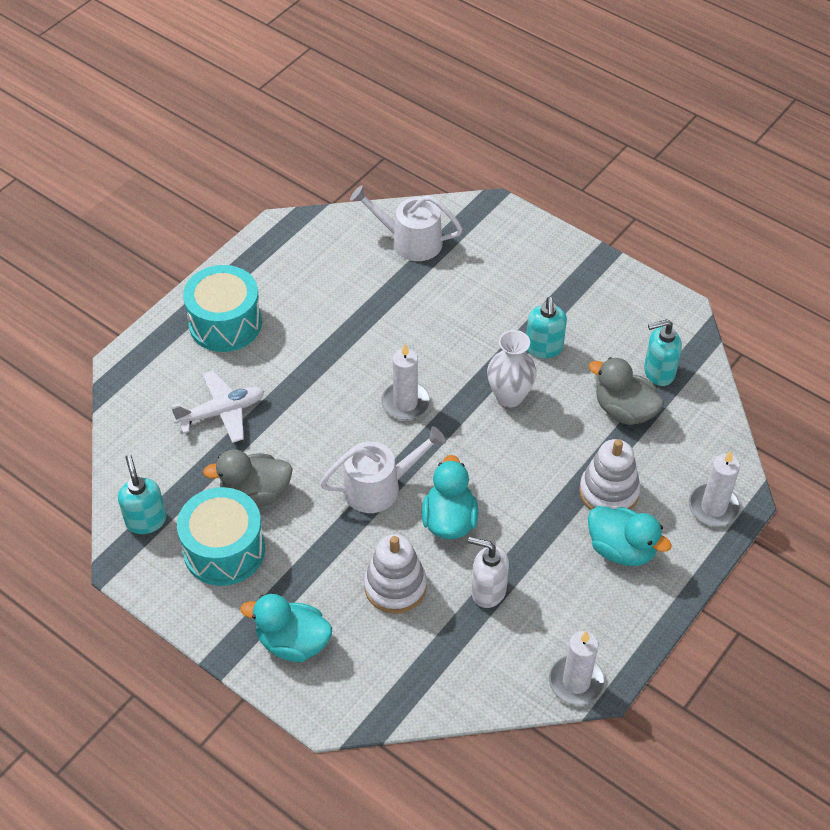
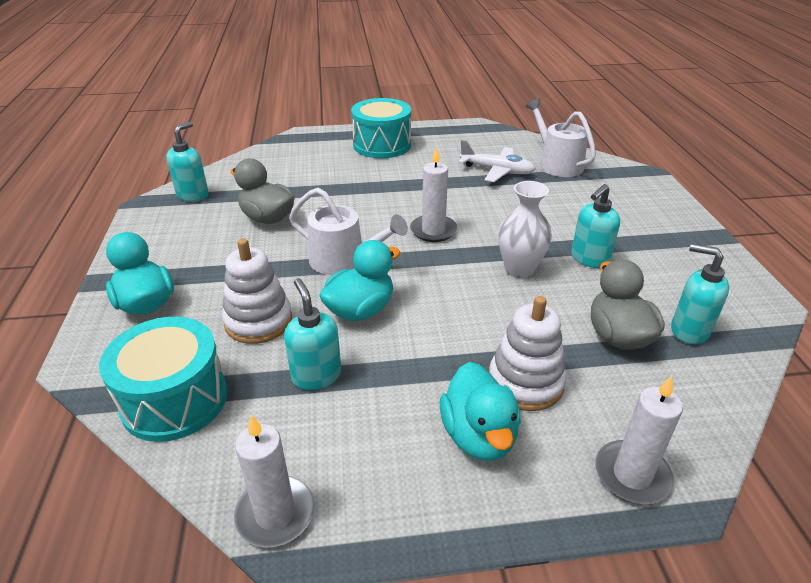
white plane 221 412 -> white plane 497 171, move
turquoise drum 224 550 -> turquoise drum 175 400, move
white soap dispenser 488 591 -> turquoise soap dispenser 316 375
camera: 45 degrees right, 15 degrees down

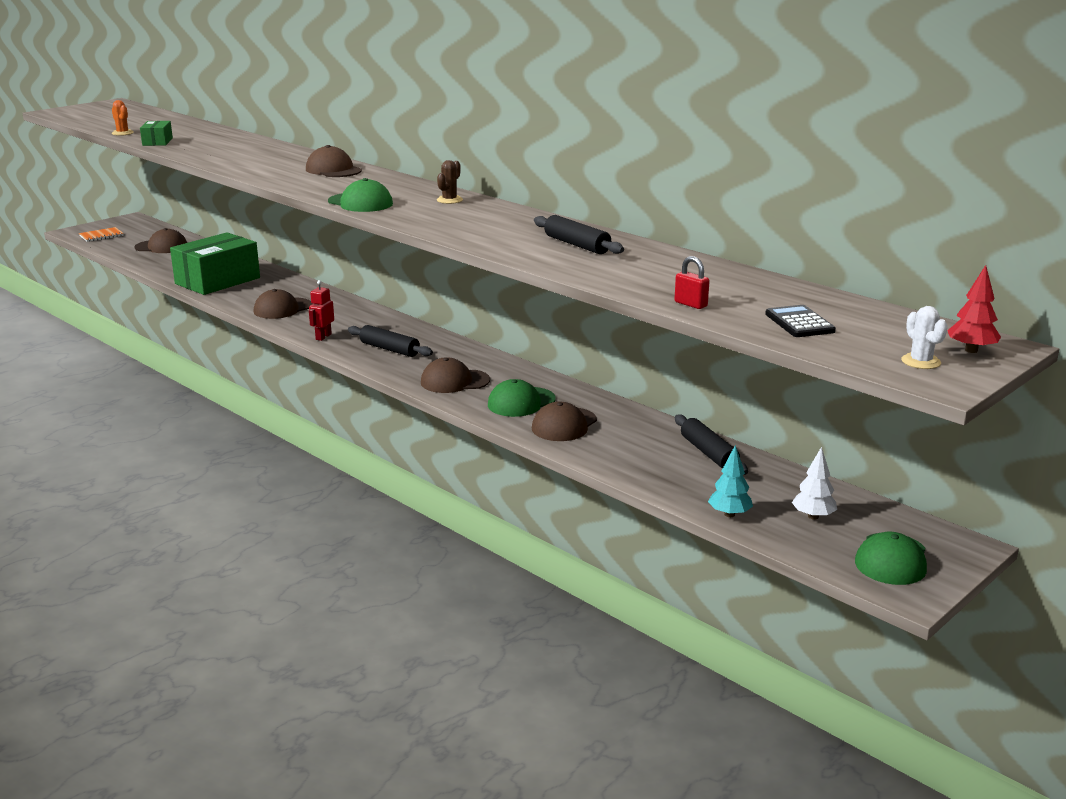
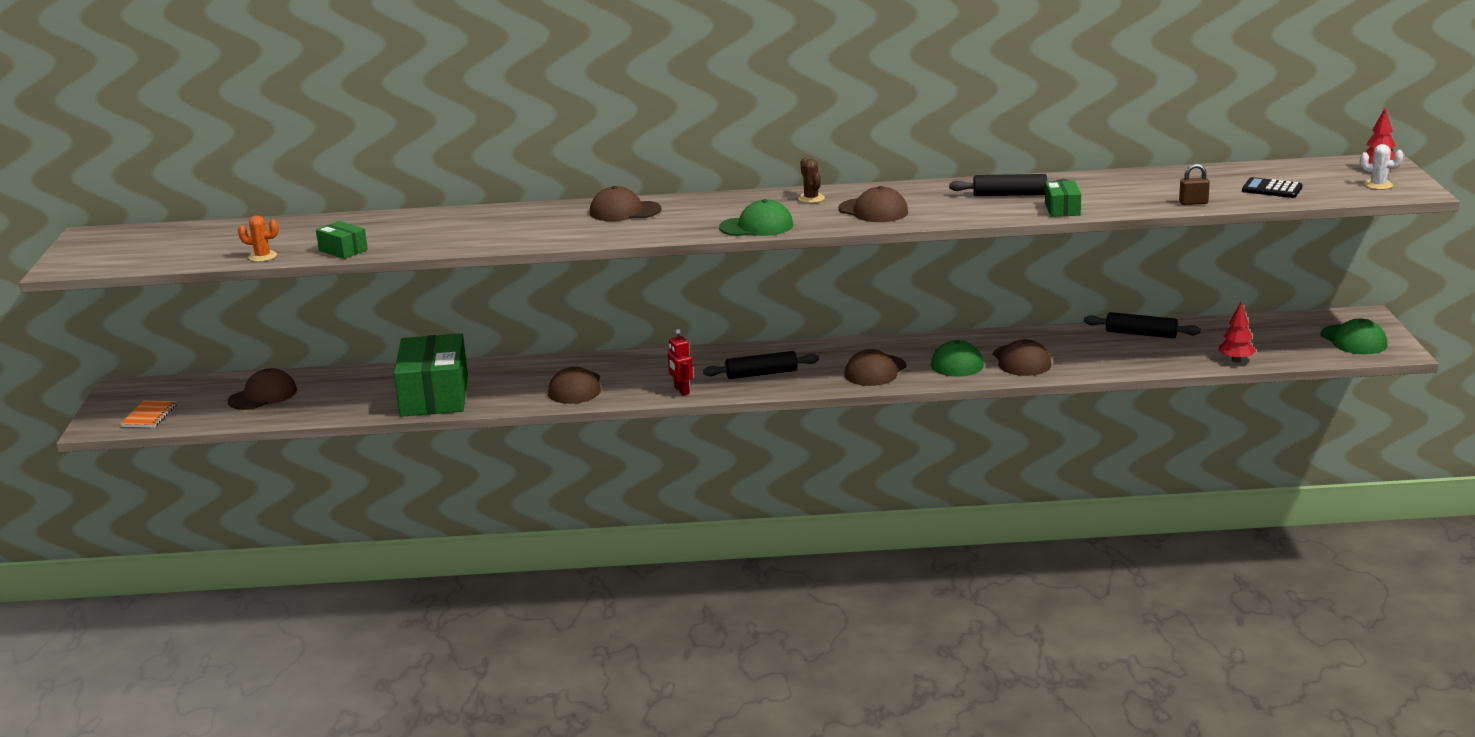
white tree 813 516 -> none
none -> brown cap 873 211
none -> green box 1062 209
red padlock 690 304 -> brown padlock 1193 203
turquoise tree 729 514 -> red tree 1236 360
camera: 45 degrees left, 0 degrees up

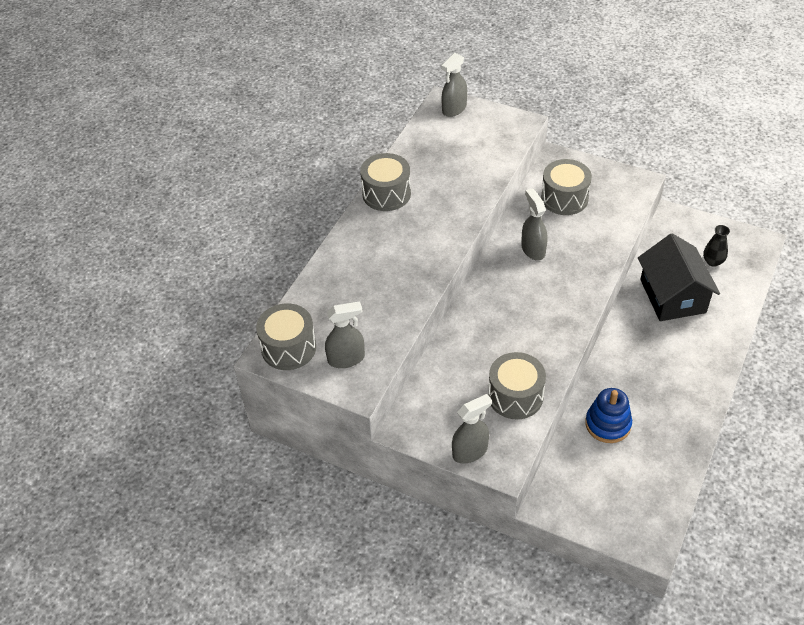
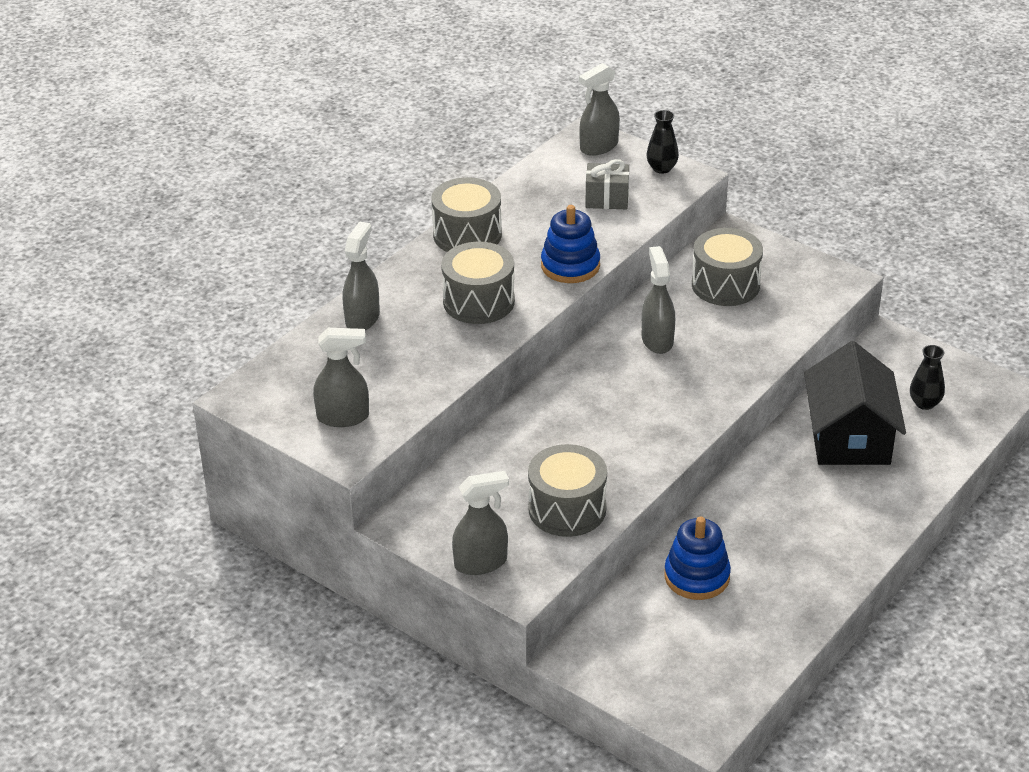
none -> grey spray bottle 362 318
none -> blue stacking toy 570 266
none -> grey gift 607 199
none -> black vase 661 168
grey drum 288 348 -> grey drum 478 301, move
camera: 10 degrees right, 10 degrees down

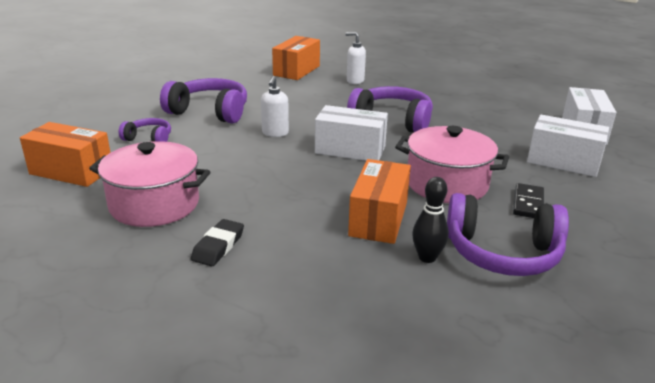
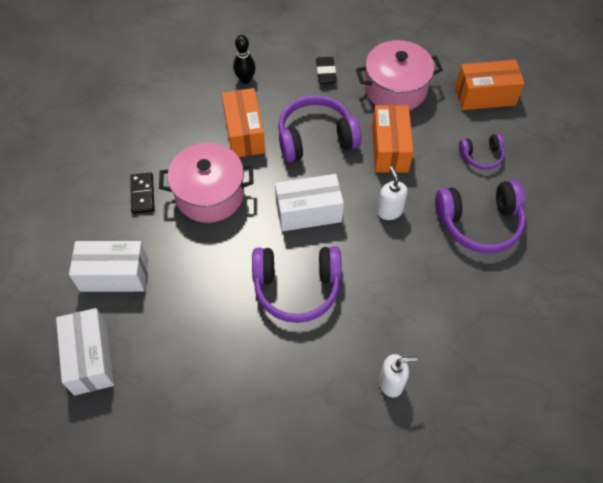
orange box 296 71 -> orange box 389 149, move
black bowling pin 427 257 -> black bowling pin 245 79, move
purple headphones 502 253 -> purple headphones 316 138, move
camera: 155 degrees right, 30 degrees up

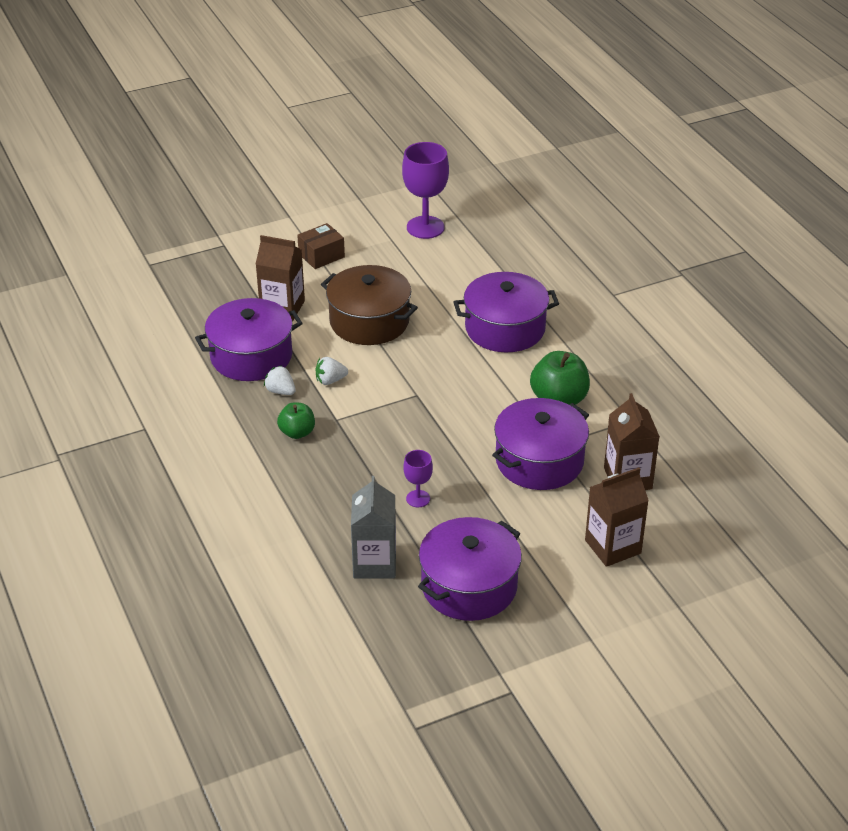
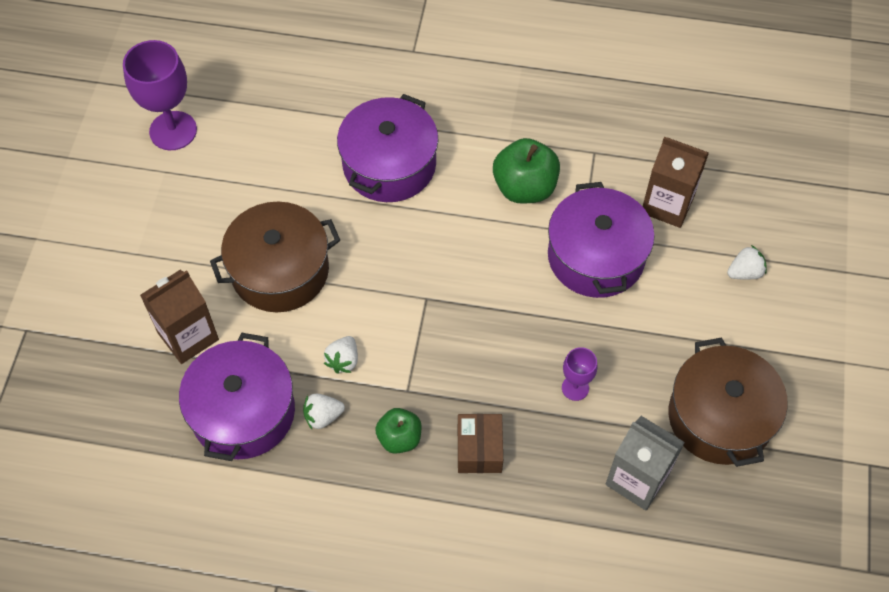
brown box 321 256 -> brown box 479 449, move
brown carton 613 547 -> white strawberry 744 272
purple pot 469 586 -> brown pot 720 417
camera: 55 degrees left, 20 degrees up

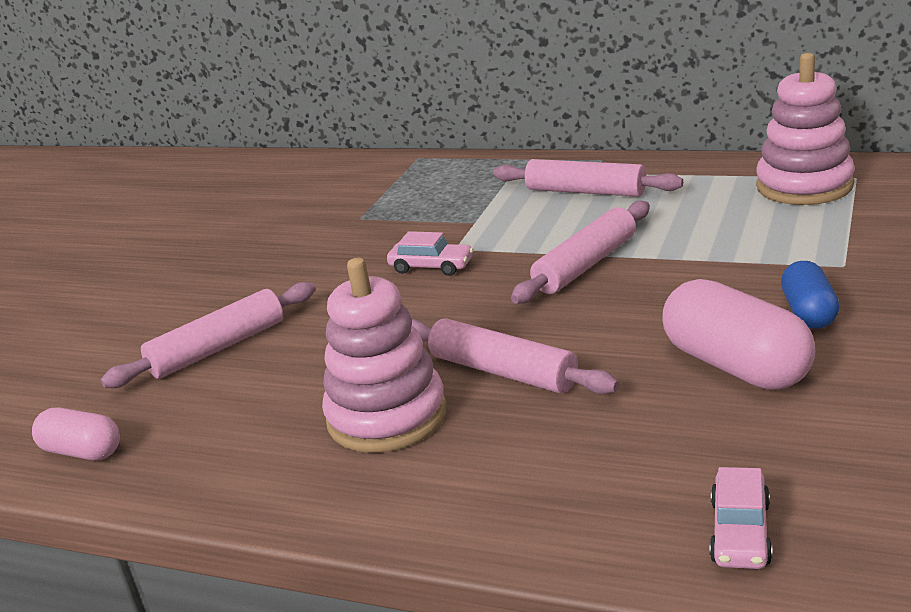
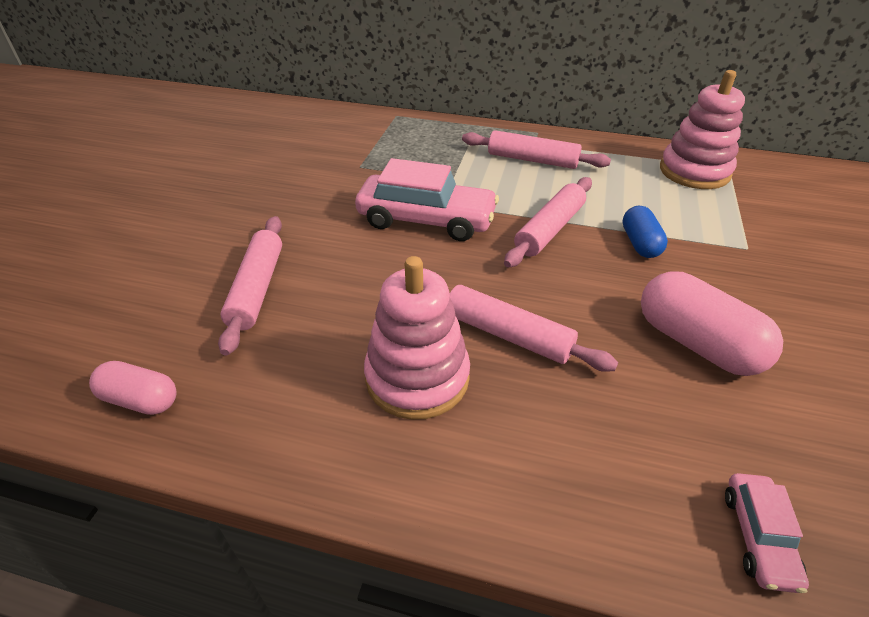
blue capsule 808 313 -> blue capsule 640 243, move
pink rolling pin 218 348 -> pink rolling pin 257 289, 45 degrees counterclockwise
pink car 431 267 -> pink car 426 220, x2.02
camera: 10 degrees left, 15 degrees up

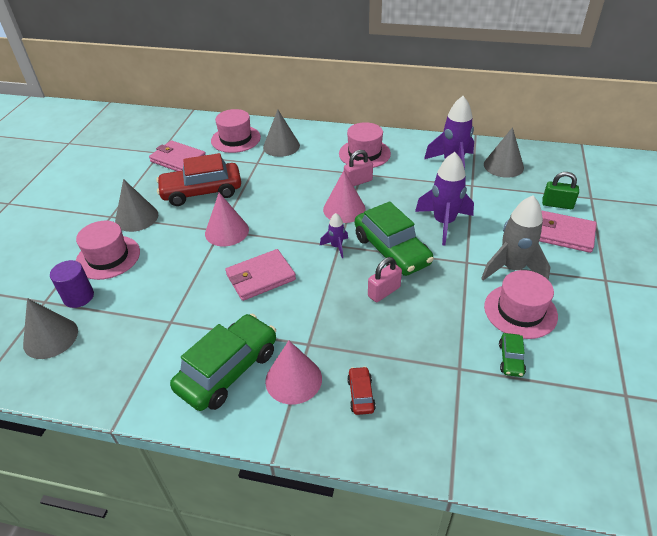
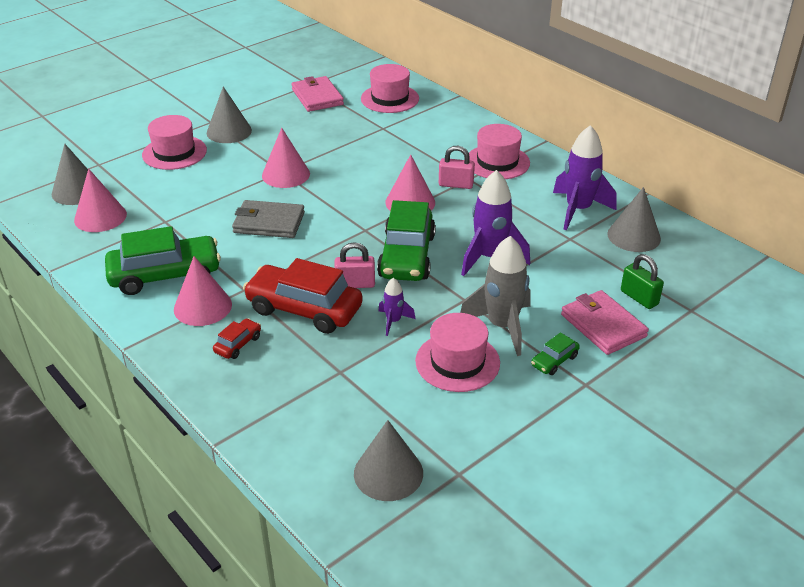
purple cylinder 78 297 -> none
none -> pink cone 100 217
red car 202 192 -> red car 304 309, move
grey cone 281 146 -> grey cone 388 473, move
purple rocket 336 247 -> purple rocket 393 321, move
green car 511 359 -> green car 554 361, move
pink wallet 260 277 -> grey wallet 269 222
camera: 35 degrees right, 5 degrees down

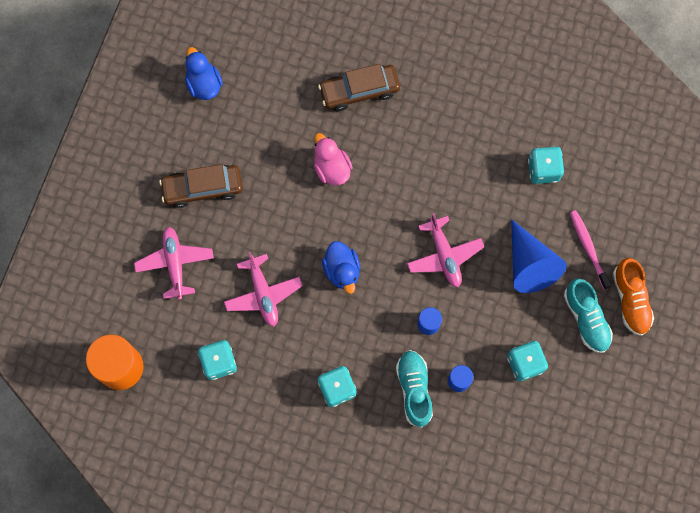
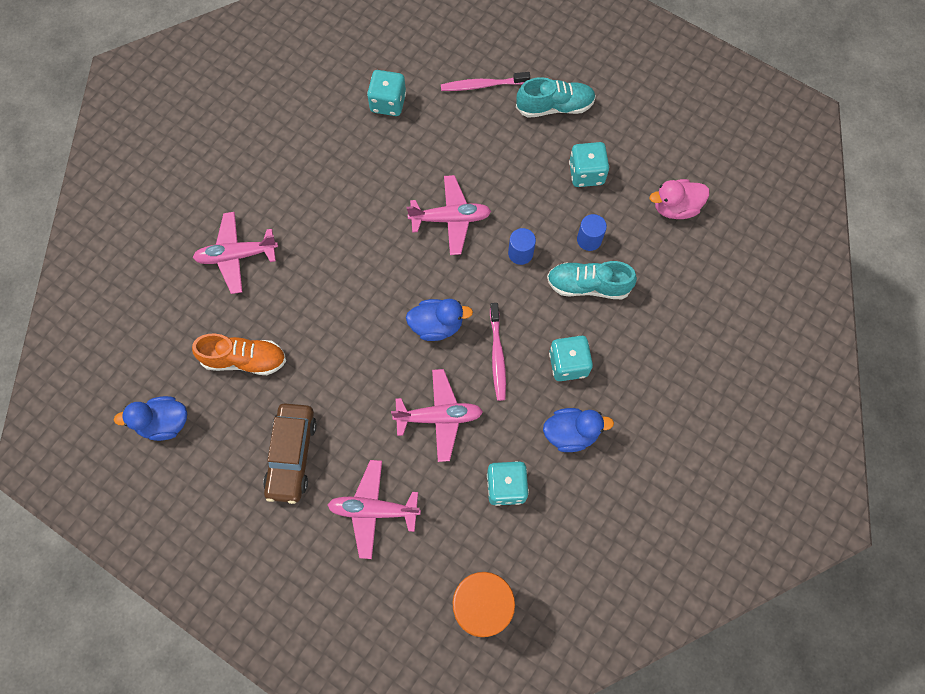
blue cone 529 264 -> none
none -> pink toothbrush 497 355
none -> blue duck 571 433
pink duck 331 168 -> pink duck 675 207, move
orange shoe 630 300 -> orange shoe 244 359, move
brown car 359 91 -> pink plane 237 255
camera: 75 degrees left, 5 degrees down

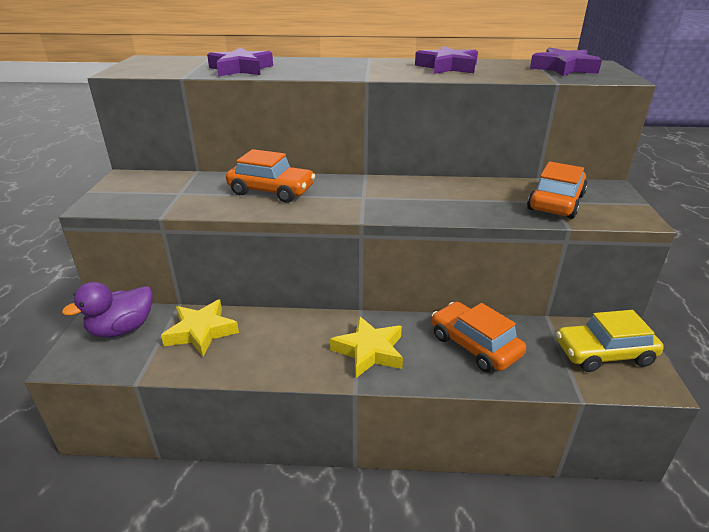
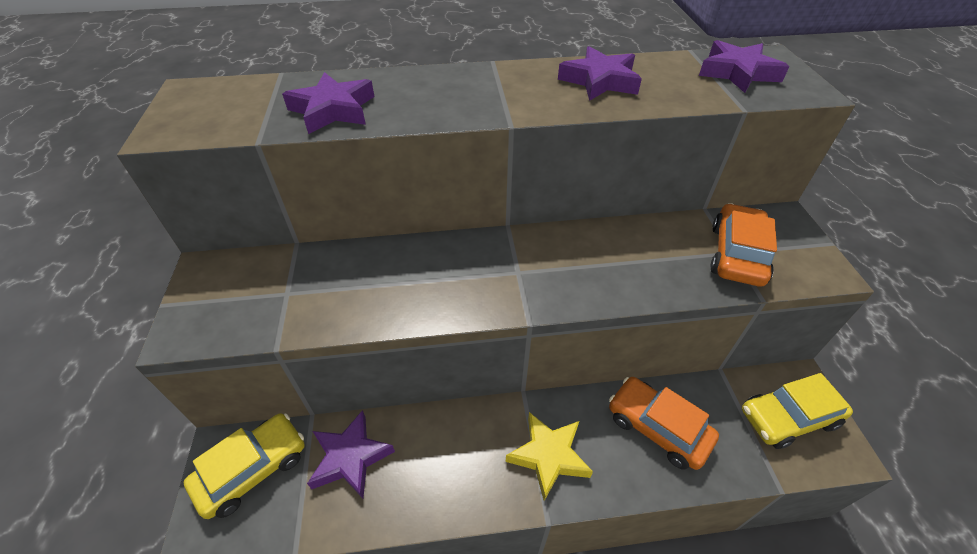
orange car 271 191 -> none
purple duck 122 329 -> yellow car 253 469
yellow star 201 332 -> purple star 350 457
camera: 10 degrees left, 15 degrees up

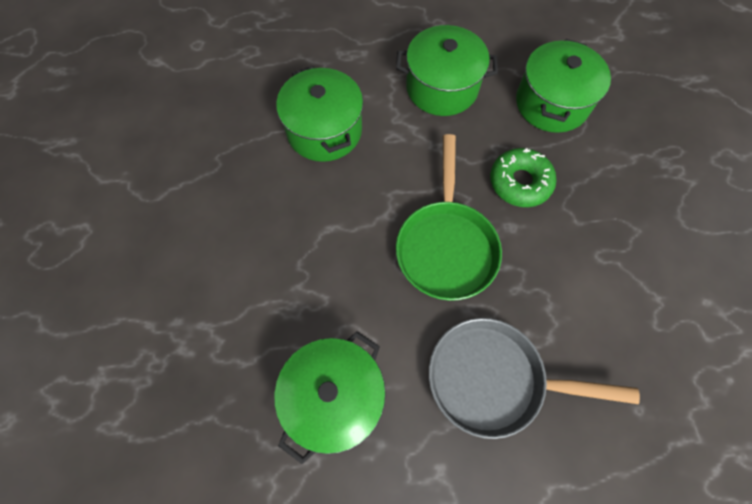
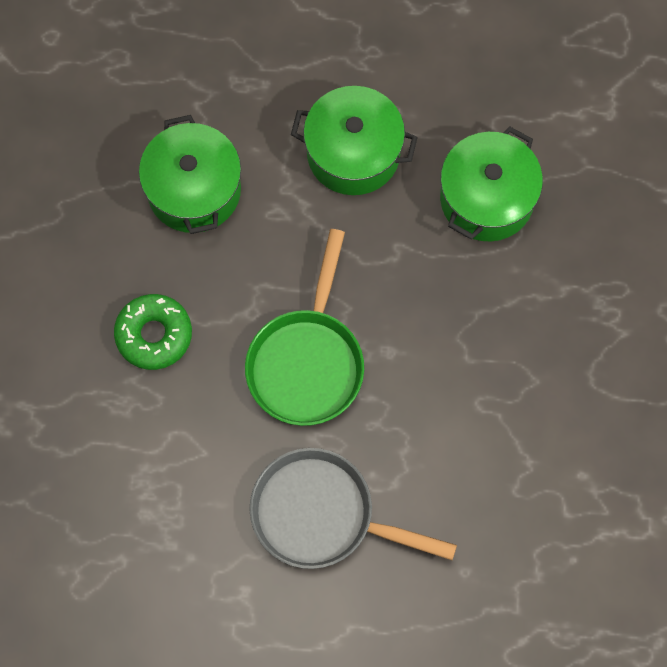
green pot 334 398 -> none
green donut 520 182 -> green donut 154 335, move
camera: 10 degrees right, 5 degrees up

